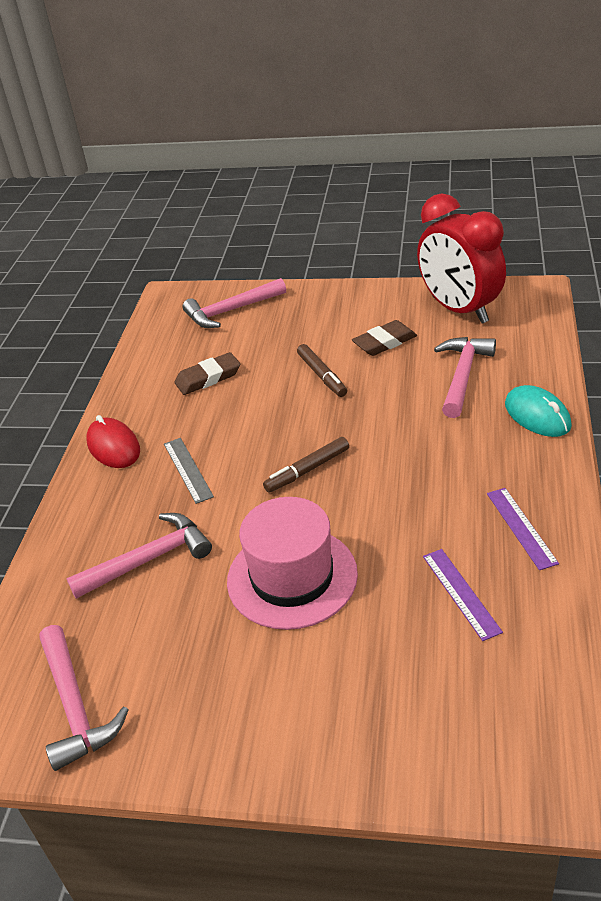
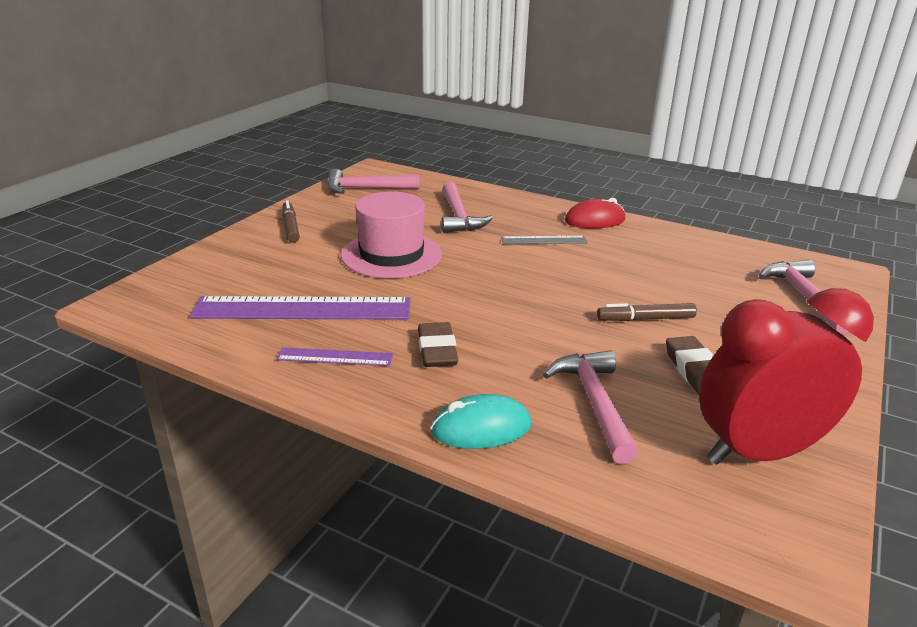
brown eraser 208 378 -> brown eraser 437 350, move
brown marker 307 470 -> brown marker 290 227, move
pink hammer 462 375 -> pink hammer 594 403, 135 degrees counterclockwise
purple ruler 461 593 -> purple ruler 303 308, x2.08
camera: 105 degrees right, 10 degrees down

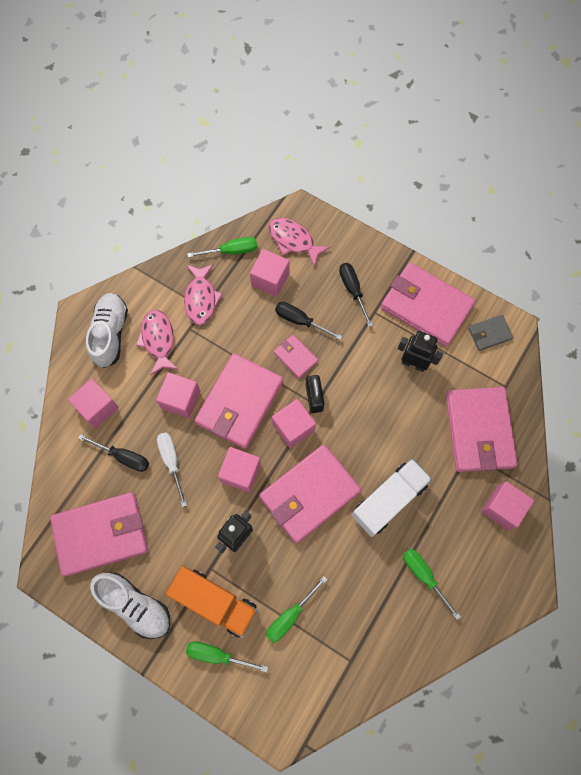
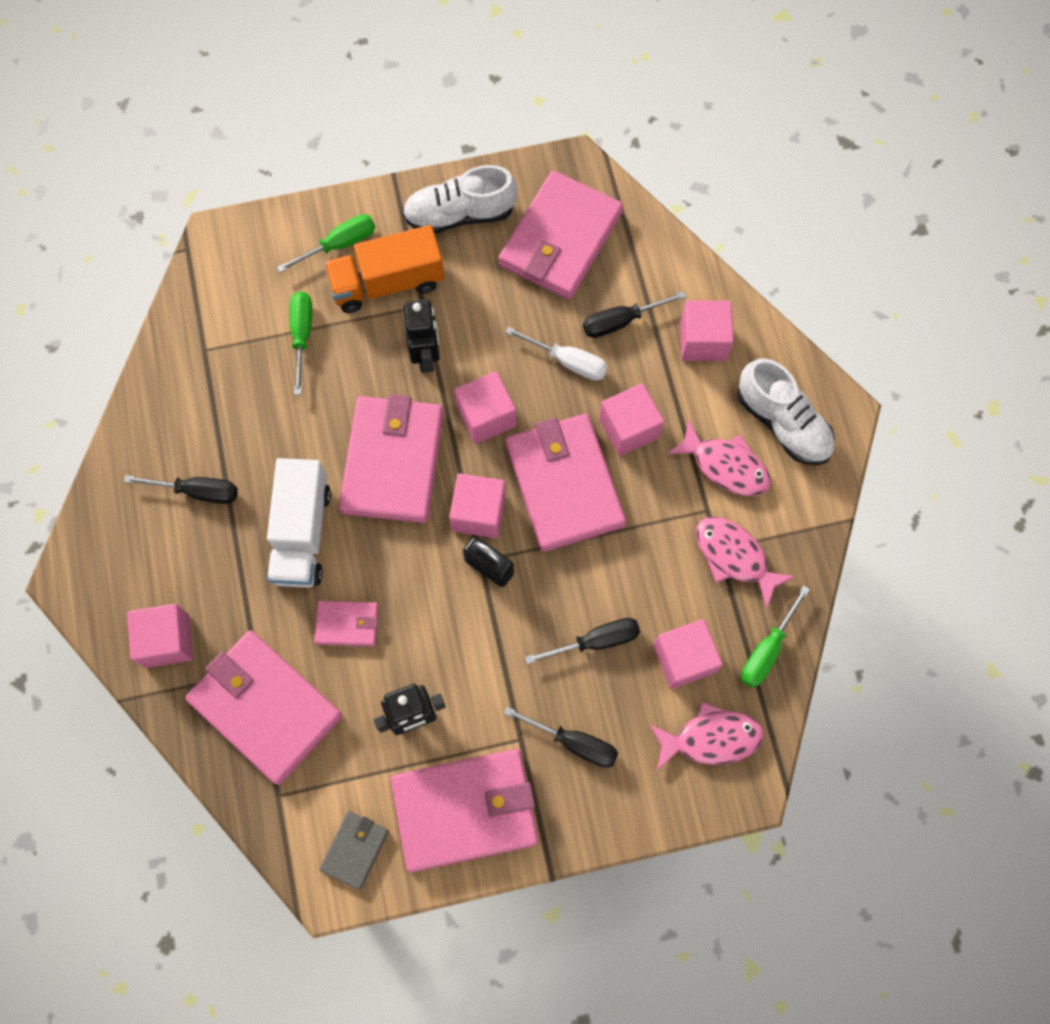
pink wallet 295 357 -> pink wallet 347 624, move
green screwdriver 423 575 -> black screwdriver 198 491
camera: 135 degrees right, 0 degrees up

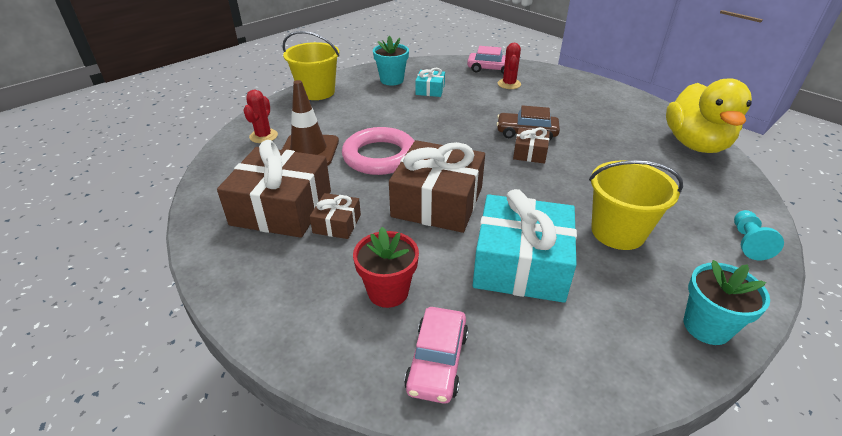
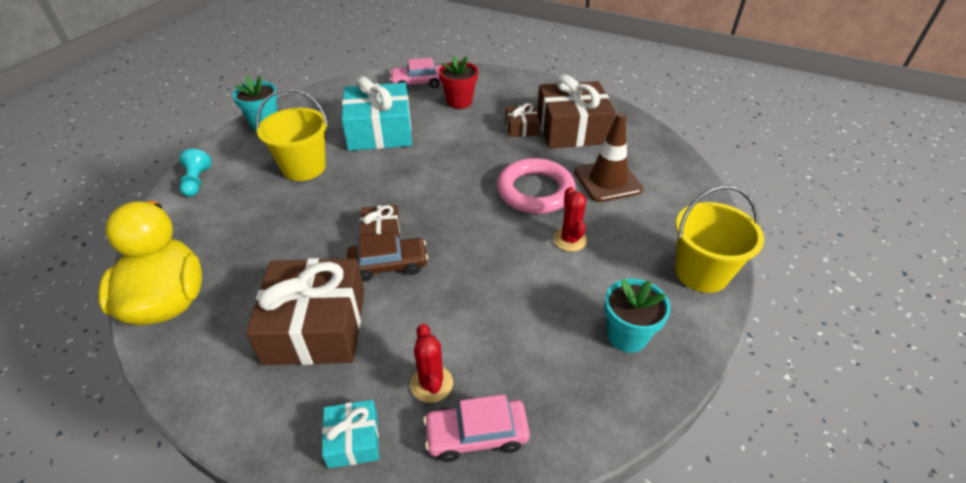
red cactus 263 136 -> red cactus 570 240, move
brown gift 437 202 -> brown gift 316 326, move
turquoise gift 430 90 -> turquoise gift 353 440, move
pink car 437 361 -> pink car 418 83, 90 degrees counterclockwise
camera: 160 degrees right, 5 degrees up

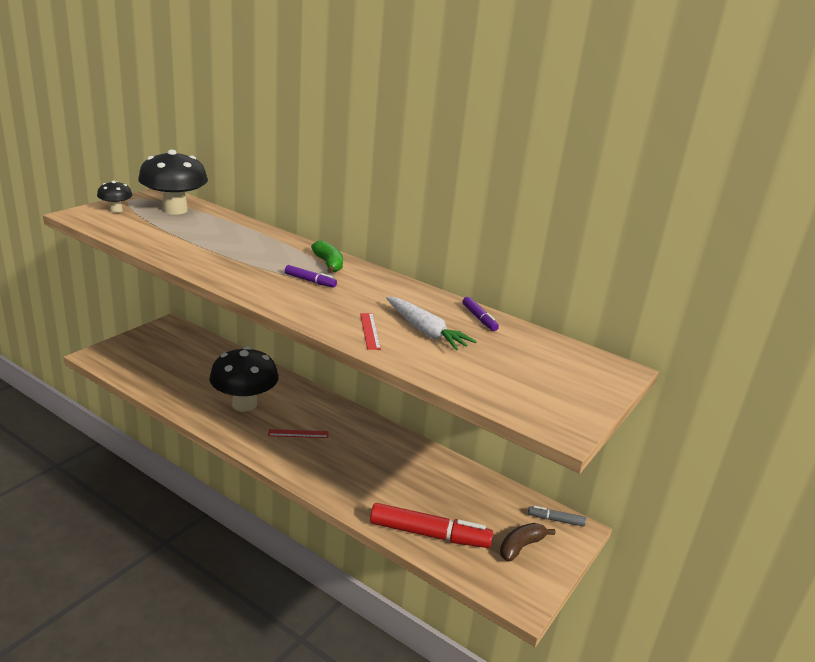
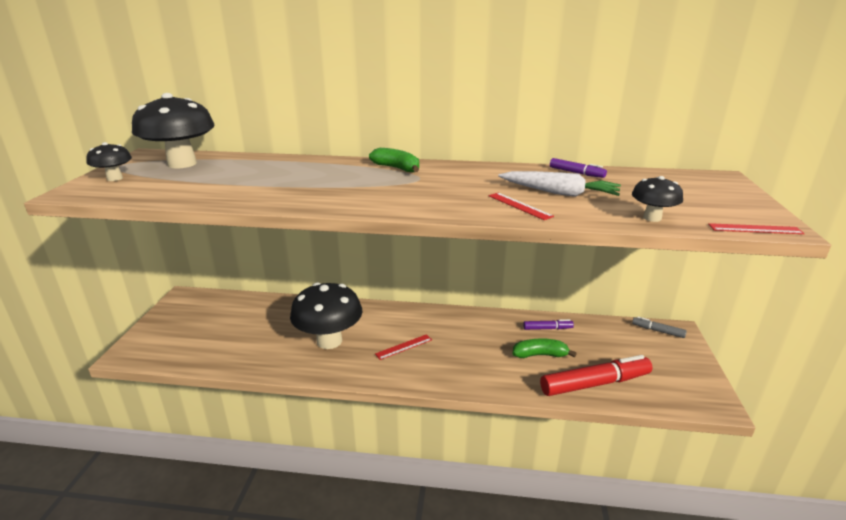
brown banana 521 547 -> none
none -> green banana 540 355
none -> black mushroom 652 218
none -> red ruler 755 229
purple marker 310 281 -> purple marker 547 328, move
grey marker 555 520 -> grey marker 657 331, 45 degrees clockwise
camera: 25 degrees left, 0 degrees up

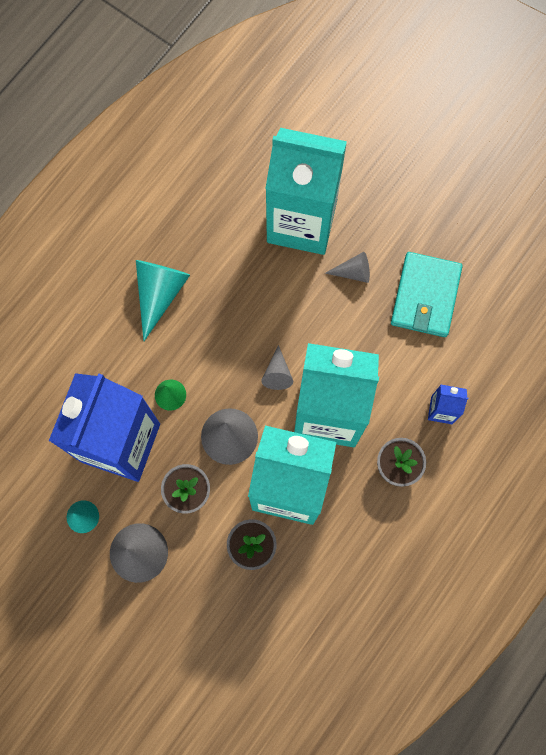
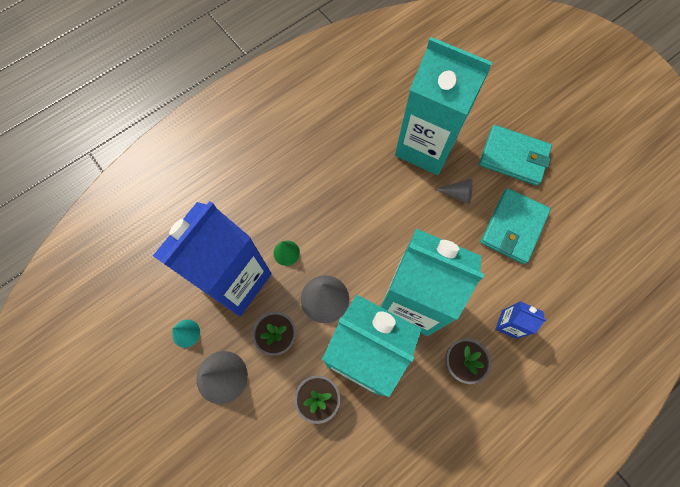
turquoise cone 160 293 -> none
grey cone 277 373 -> none
none -> turquoise wallet 513 157
camera: 15 degrees right, 5 degrees down

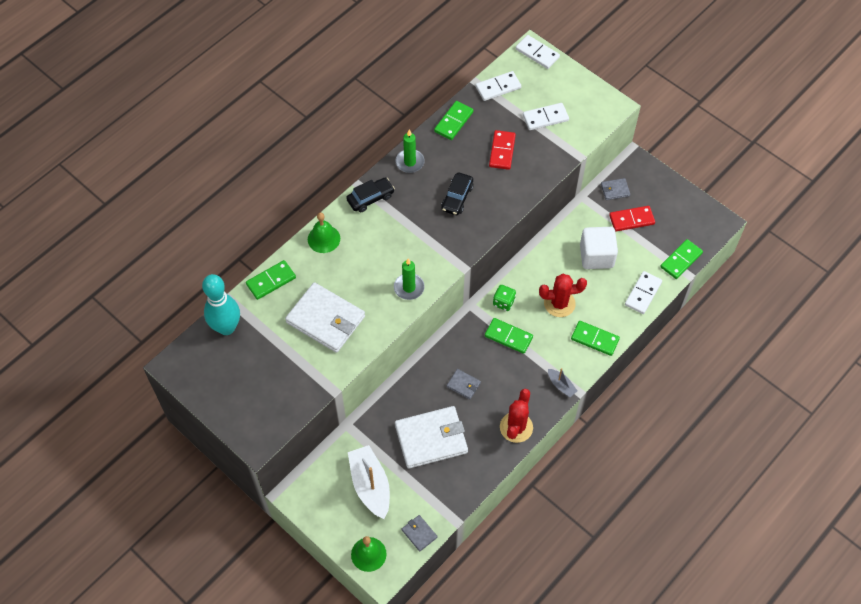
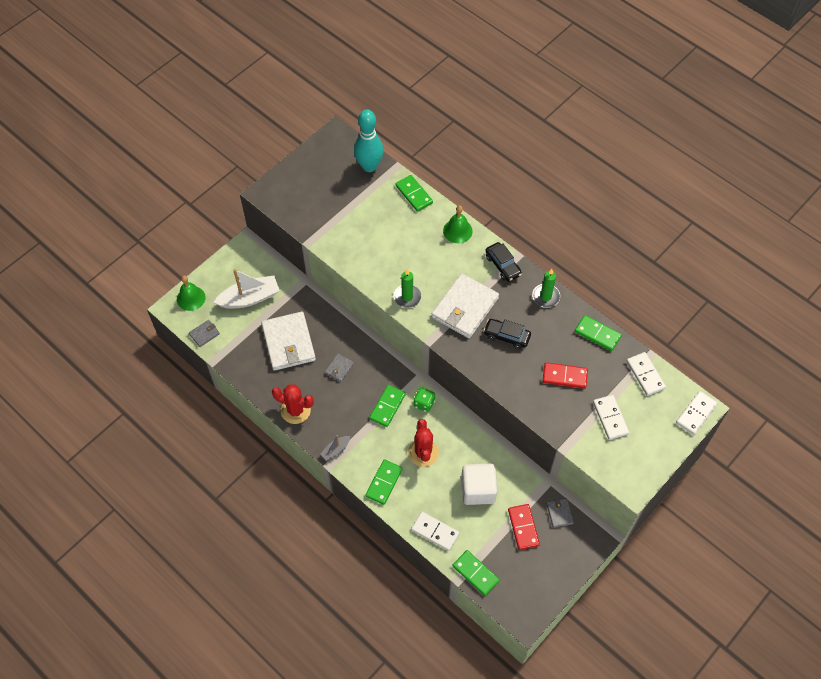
white wallet 325 319 -> white wallet 465 308, move
camera: 90 degrees right, 0 degrees up

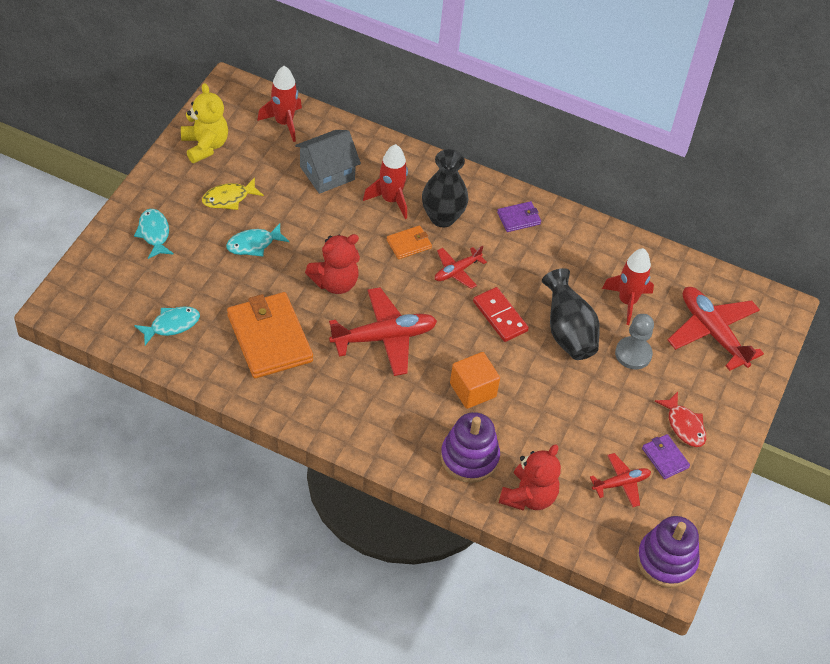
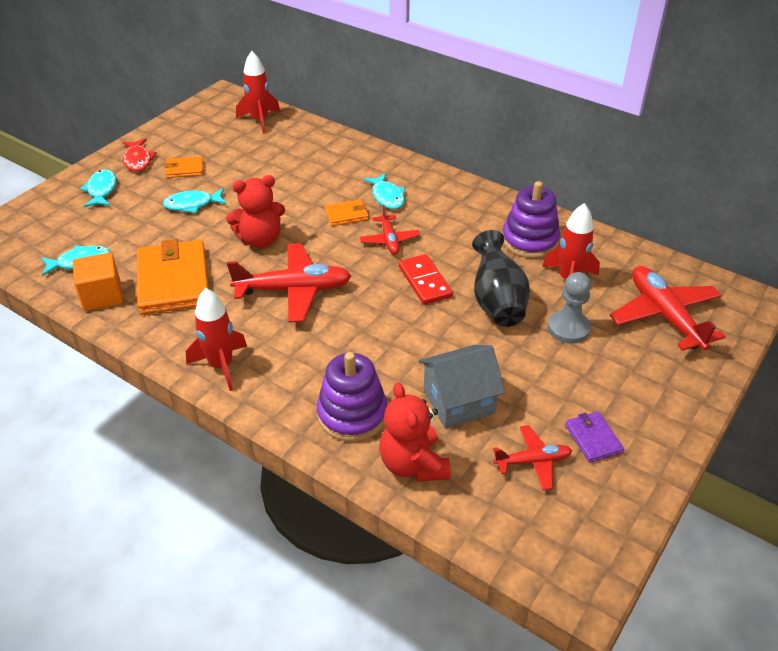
yellow teddy bear 205 145 -> none
purple wallet 518 218 -> none
grey house 327 173 -> grey house 458 401, move
red rocket 390 200 -> red rocket 221 366, move
orange cube 473 390 -> orange cube 102 296, move
purple stacking toy 666 560 -> purple stacking toy 530 241, move
red fish 684 425 -> red fish 138 160, move
yellow fish 229 198 -> orange wallet 185 169
black vase 442 217 -> turquoise fish 387 197
red plane 457 271 -> red plane 389 240, 75 degrees counterclockwise
red teddy bear 528 496 -> red teddy bear 413 464, 120 degrees clockwise
camera: 15 degrees right, 10 degrees down

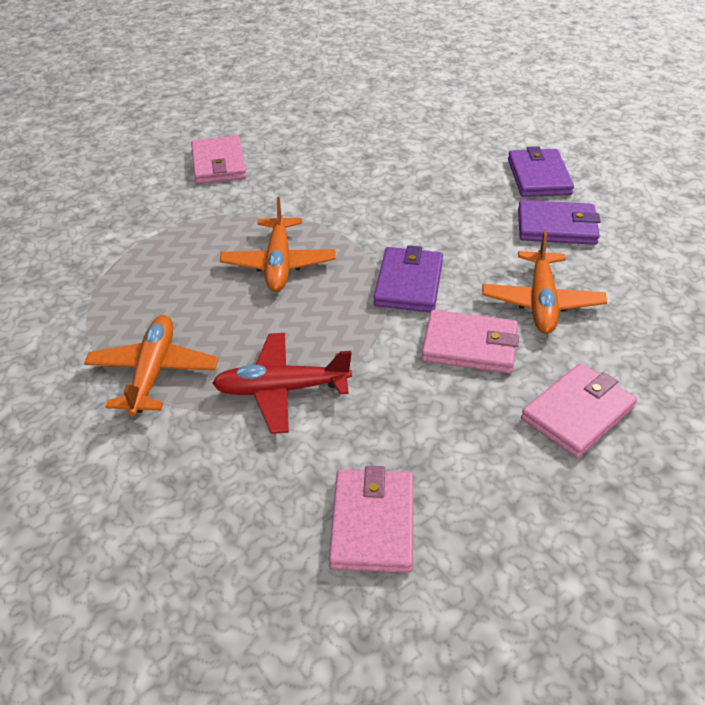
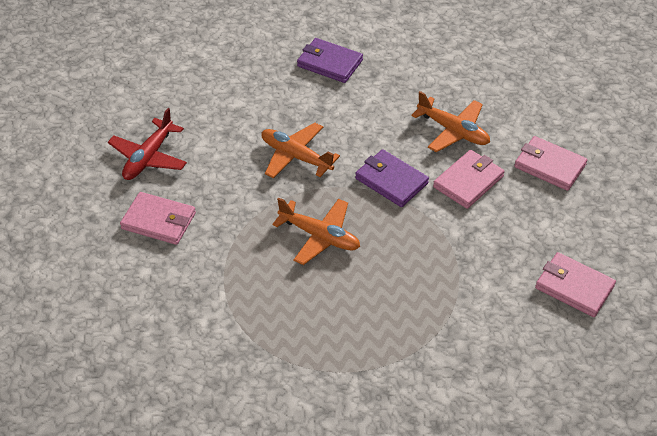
purple wallet 556 226 -> none
orange plane 153 372 -> orange plane 296 156, move
red plane 281 389 -> red plane 148 157, move
pink wallet 577 413 -> pink wallet 549 166, 45 degrees counterclockwise
camera: 60 degrees left, 5 degrees up

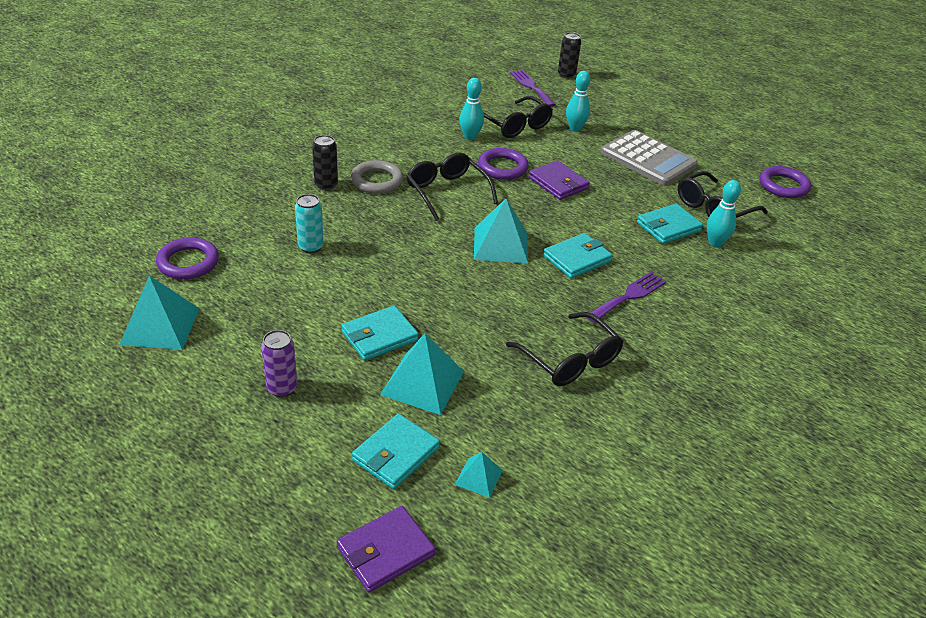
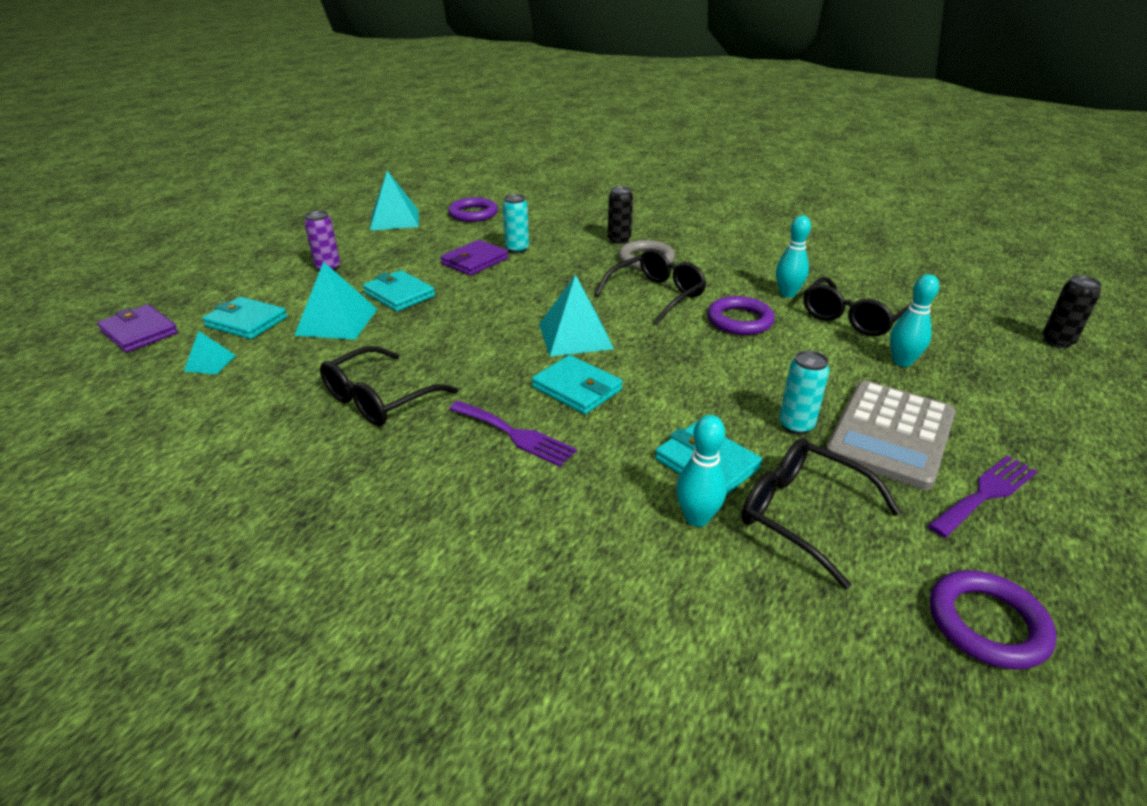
none -> turquoise can 796 425
purple fork 531 87 -> purple fork 985 493, move
purple wallet 558 183 -> purple wallet 474 261, move
camera: 80 degrees right, 5 degrees down

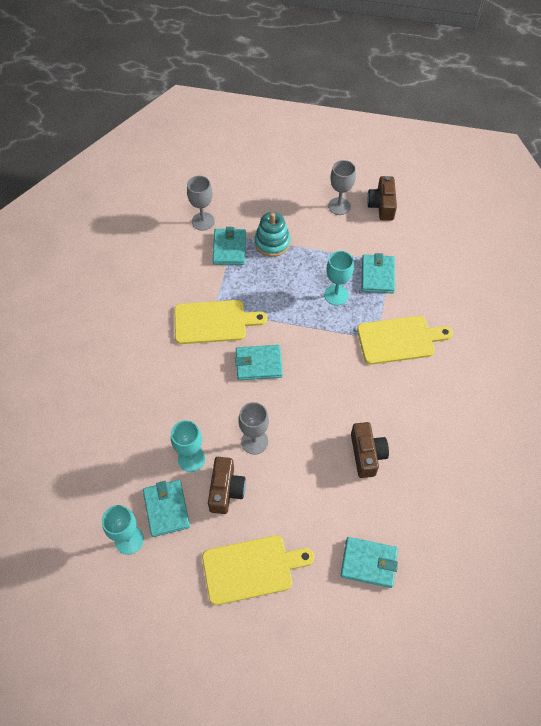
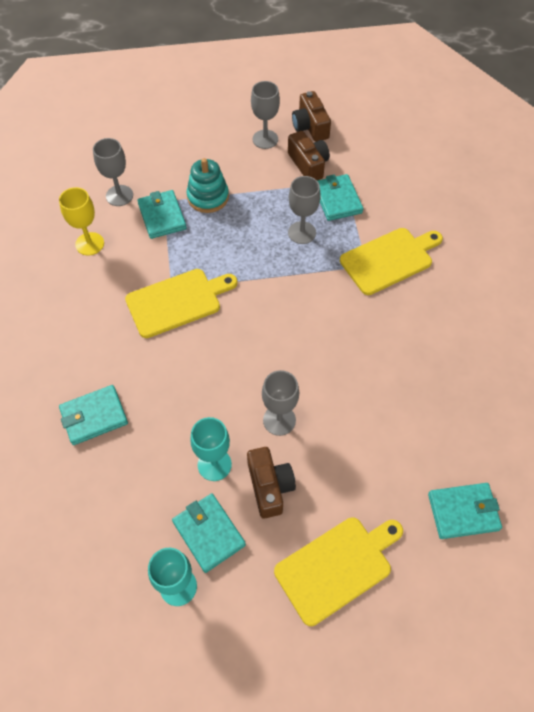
none -> yellow goblet 89 244
turquoise wallet 259 364 -> turquoise wallet 94 416, move
brown camera 367 454 -> brown camera 308 164, move
turquoise goblet 336 295 -> grey goblet 302 232
camera: 20 degrees left, 0 degrees up

